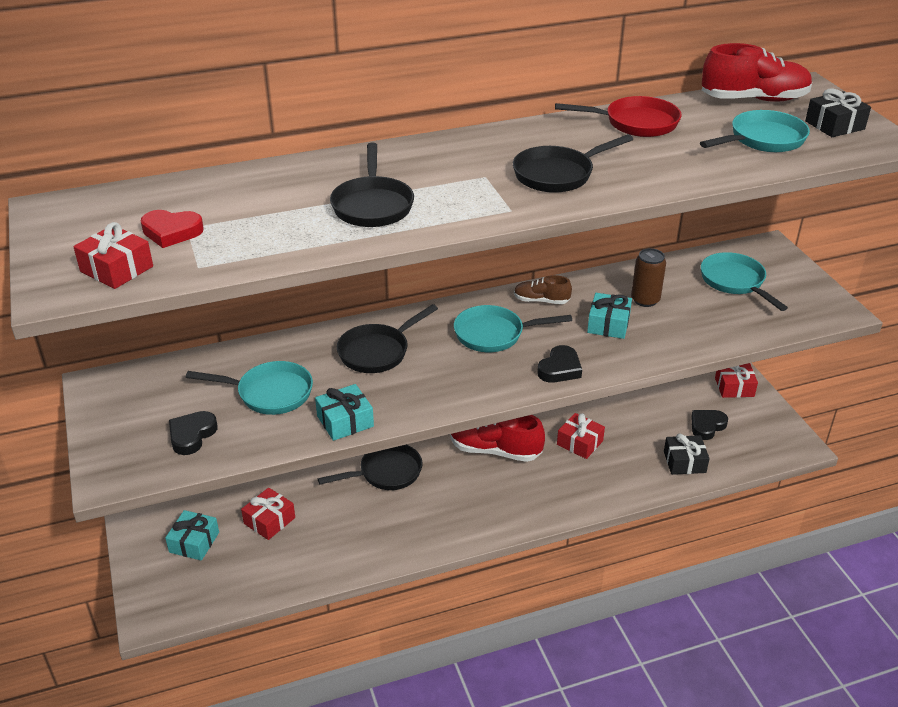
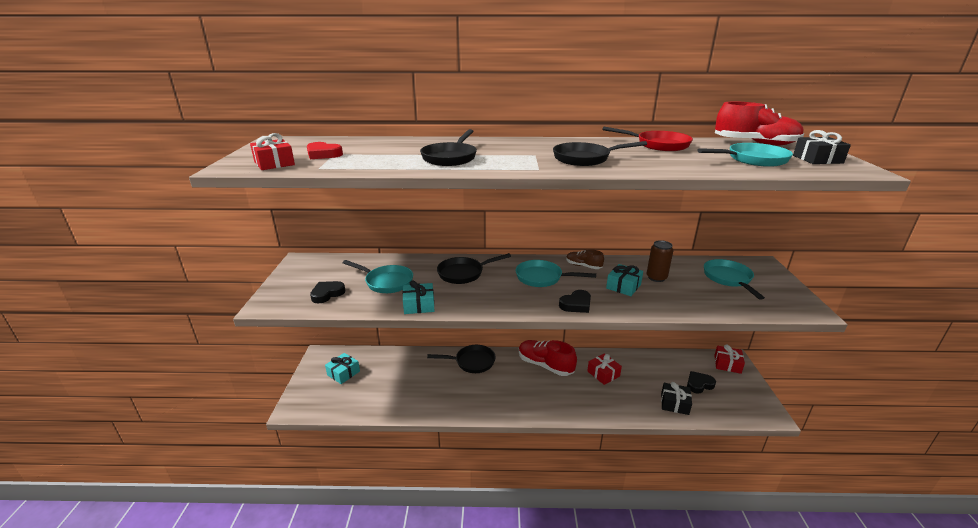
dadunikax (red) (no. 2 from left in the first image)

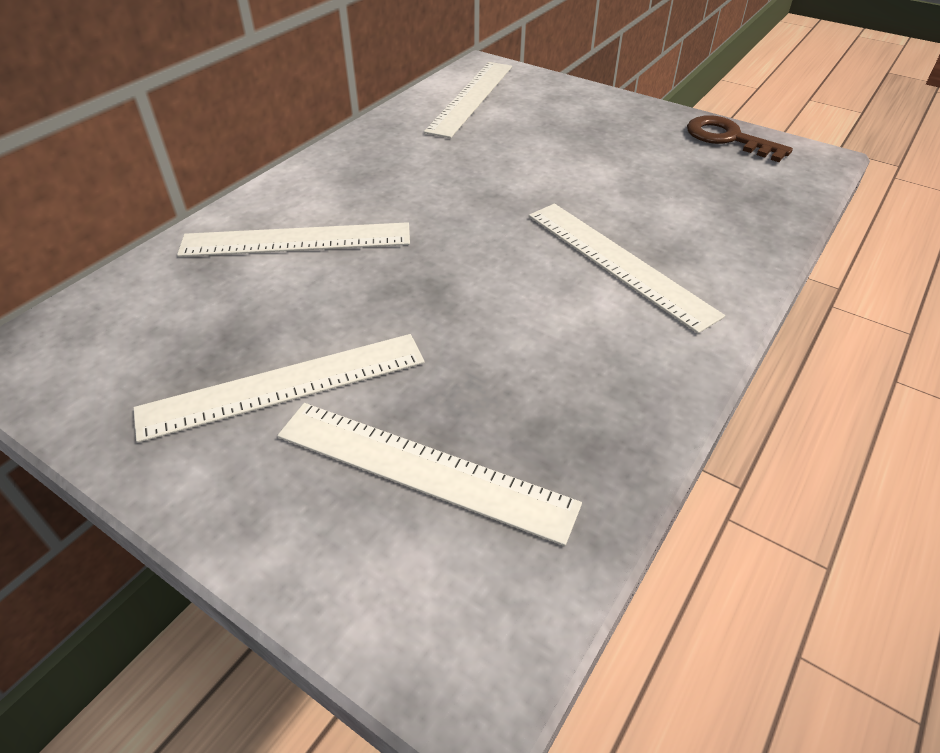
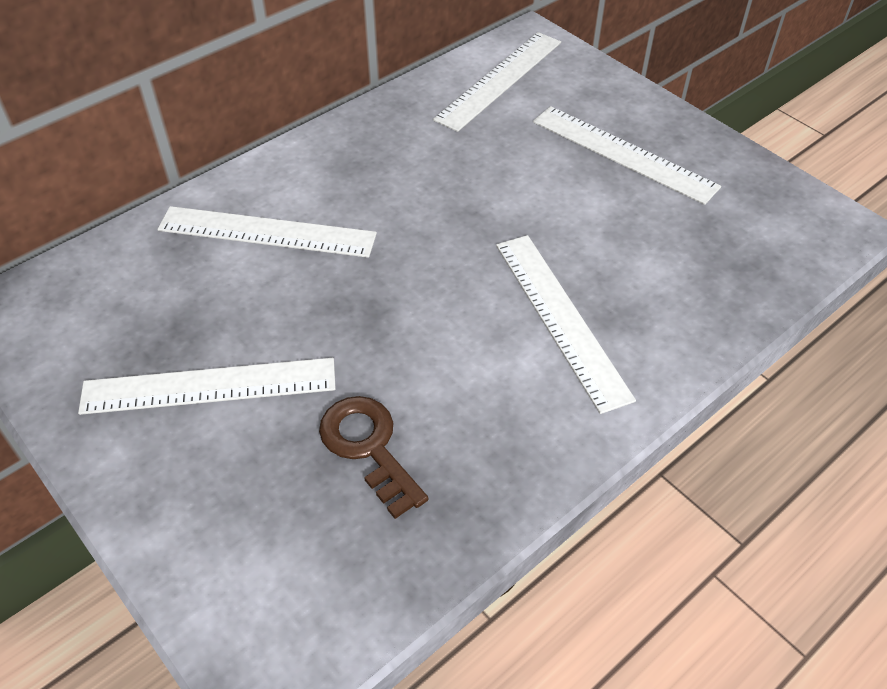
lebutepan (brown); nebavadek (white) (no. 5 from left)

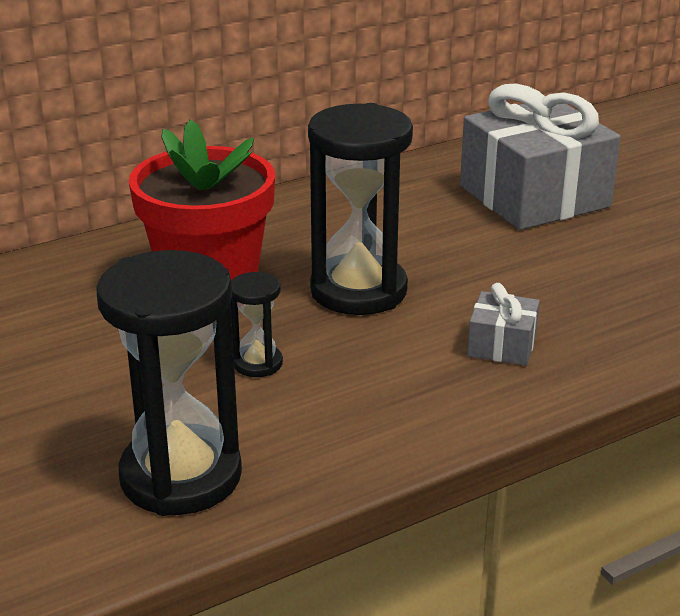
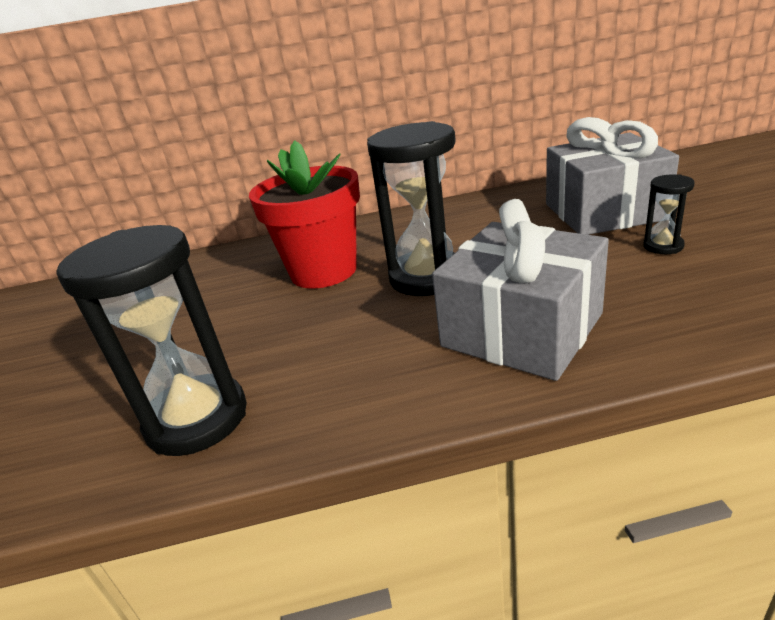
dadunikax (grey) (no. 1 from left); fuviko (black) (no. 3 from left)

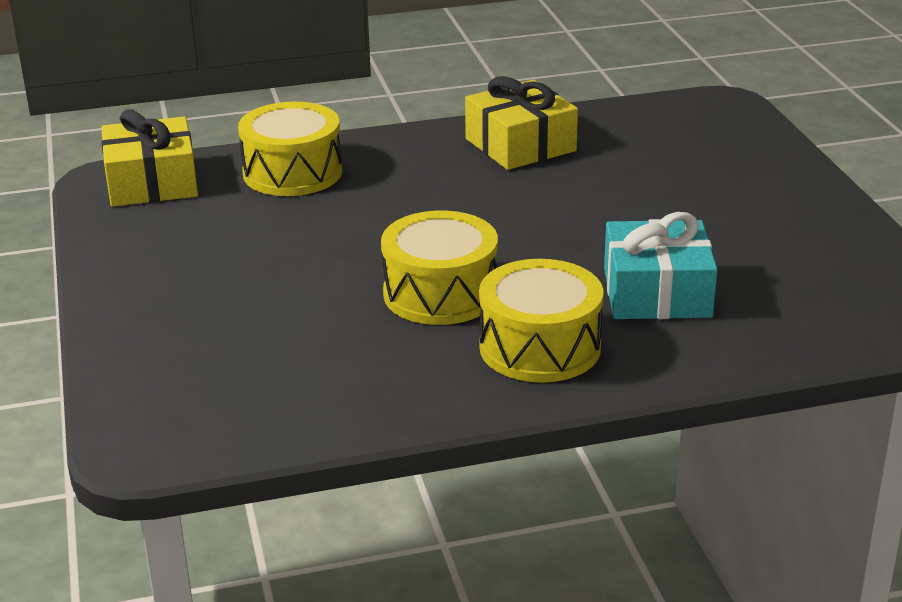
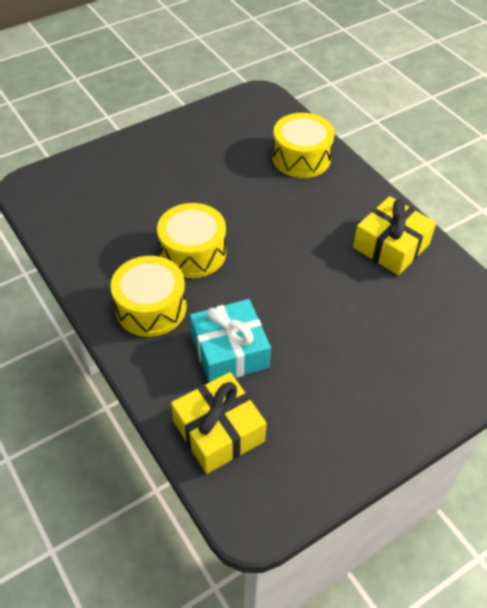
dadunikax (yellow) (no. 1 from left)

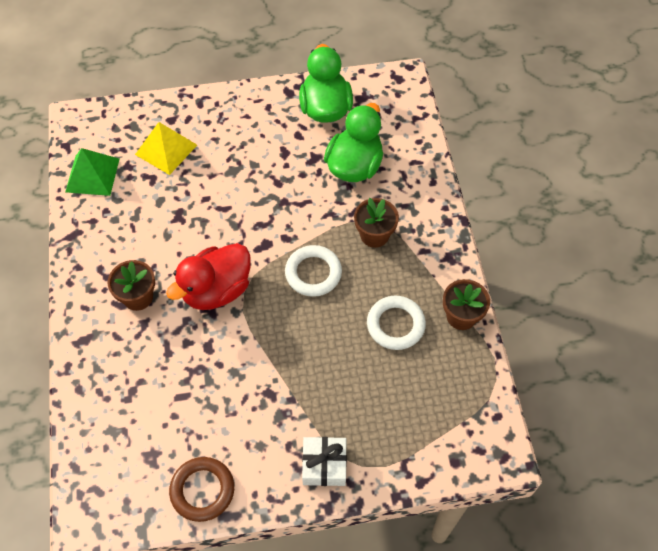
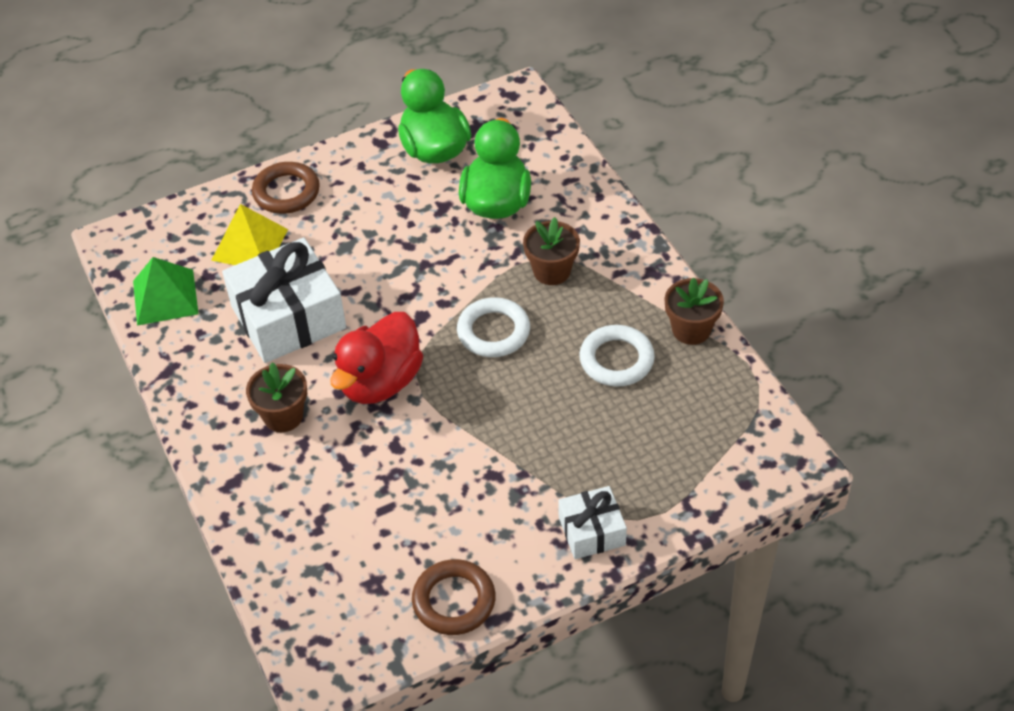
dadunikax (white) (no. 1 from left); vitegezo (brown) (no. 1 from left)

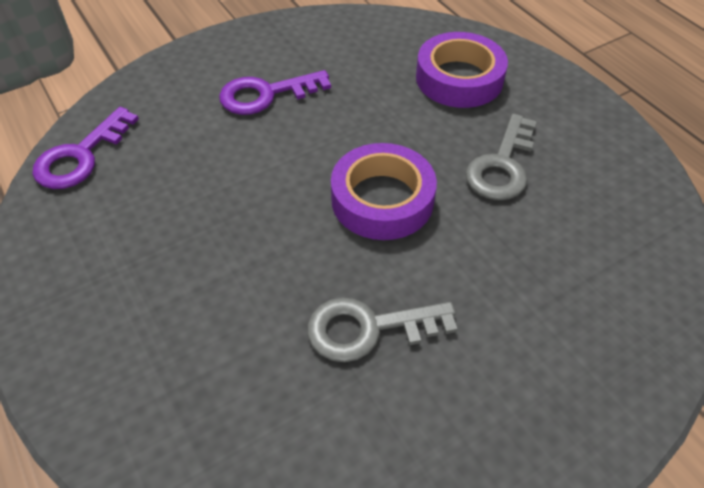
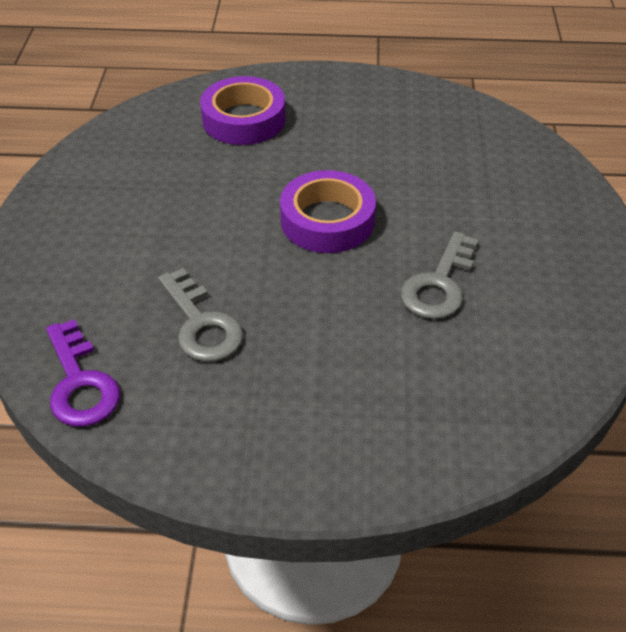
lebutepan (grey) (no. 1 from left); lebutepan (purple) (no. 2 from left in the first image)

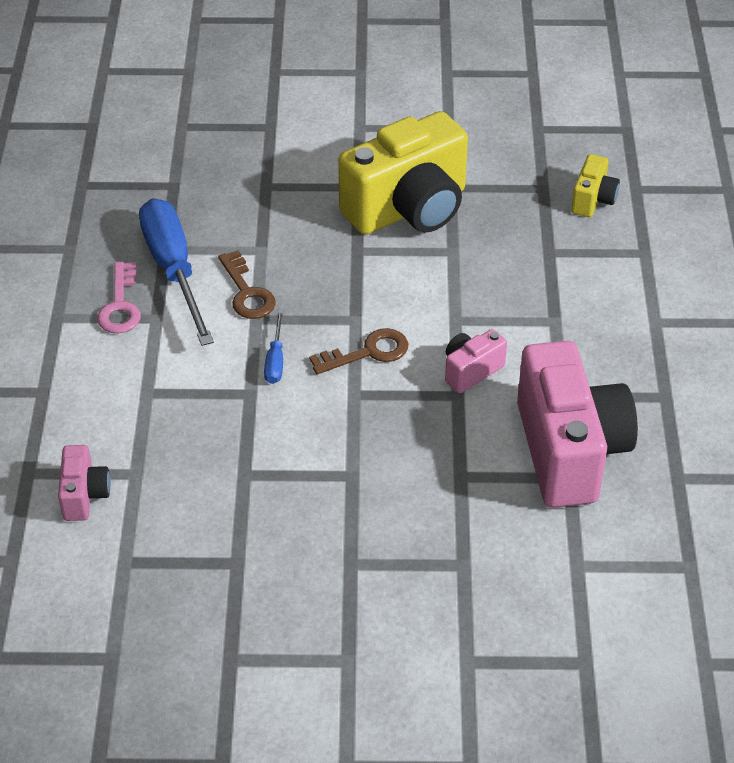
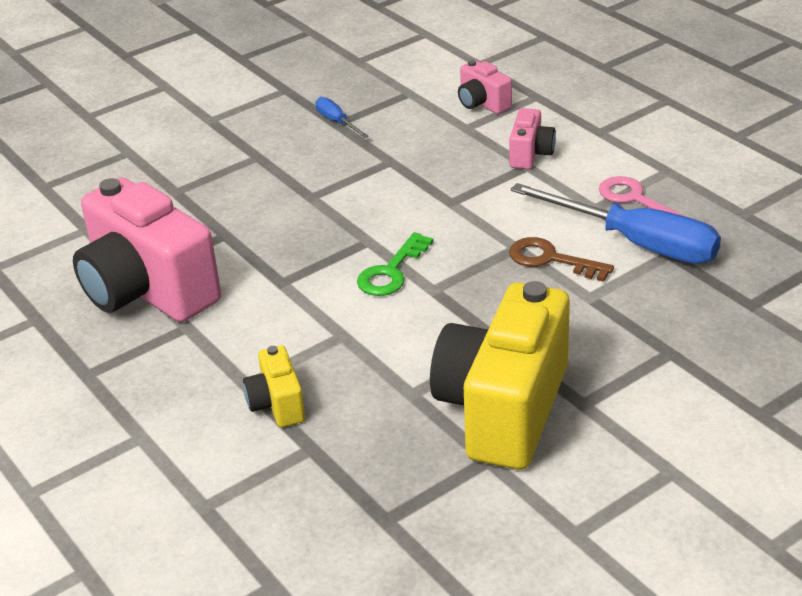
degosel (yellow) (no. 1 from left); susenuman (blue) (no. 1 from left); lebutepan (green); degosel (pink) (no. 3 from left)

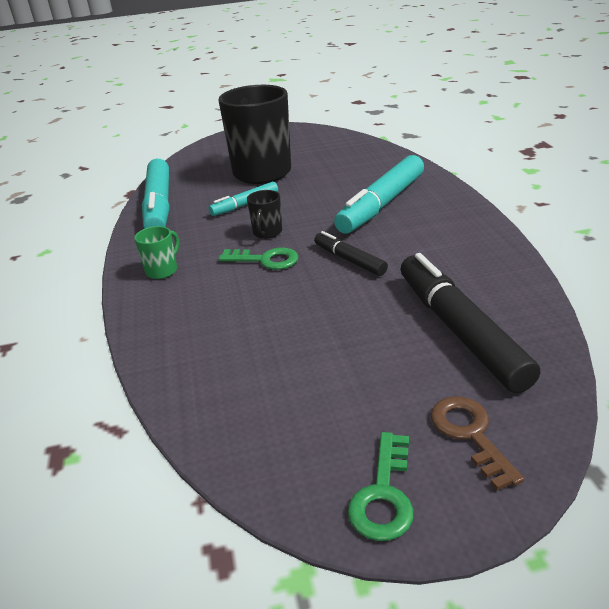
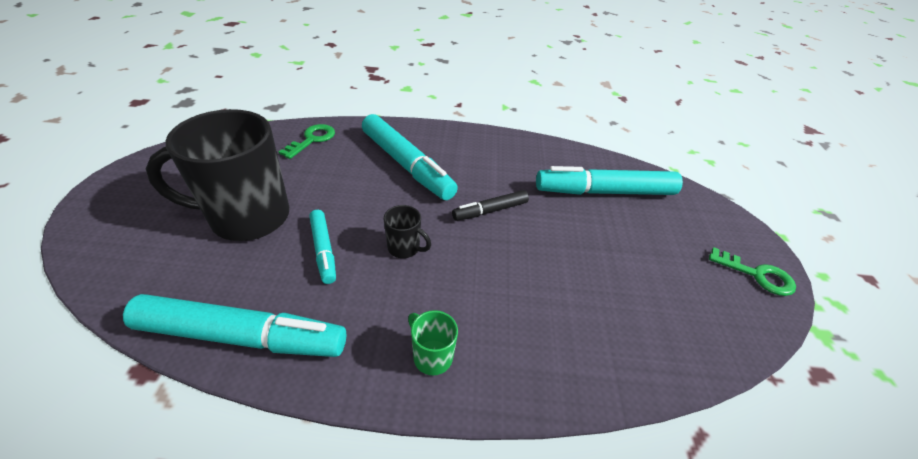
lebutepan (green) (no. 1 from left); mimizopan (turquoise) (no. 4 from left); lebutepan (brown)

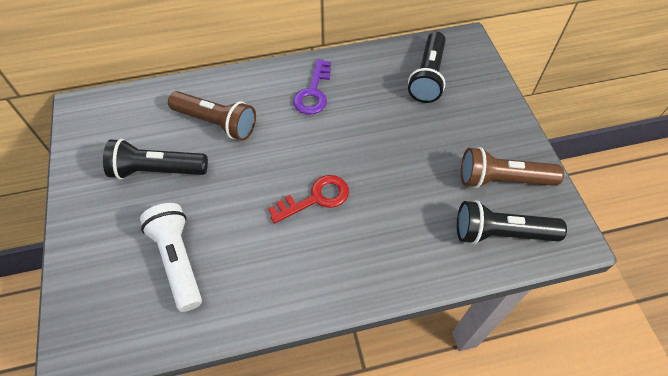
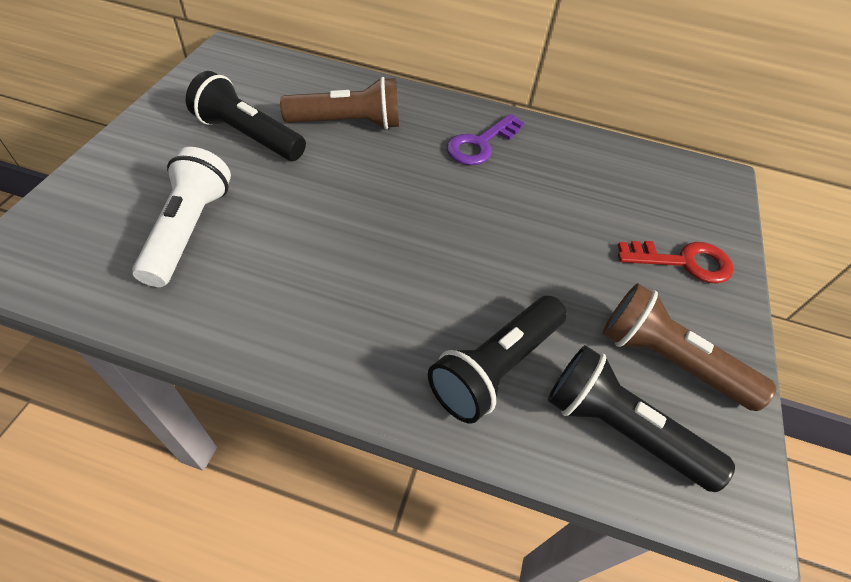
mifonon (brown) (no. 1 from left); mifonon (black) (no. 2 from left); lebutepan (red)

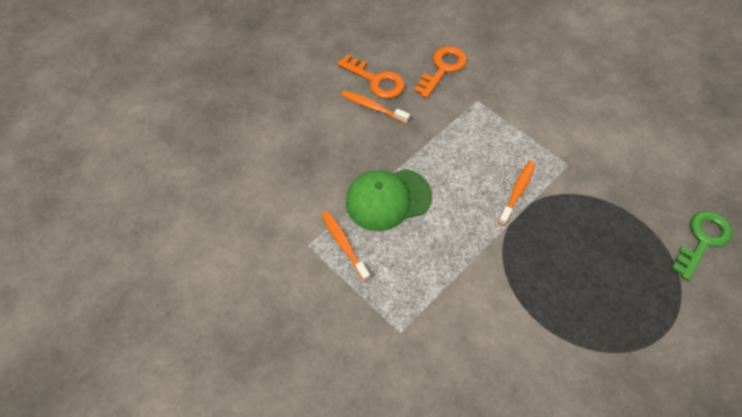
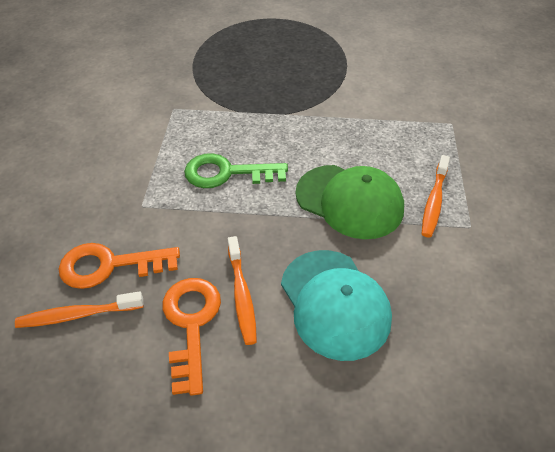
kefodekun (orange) (no. 1 from left); lebutepan (green); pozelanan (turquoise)

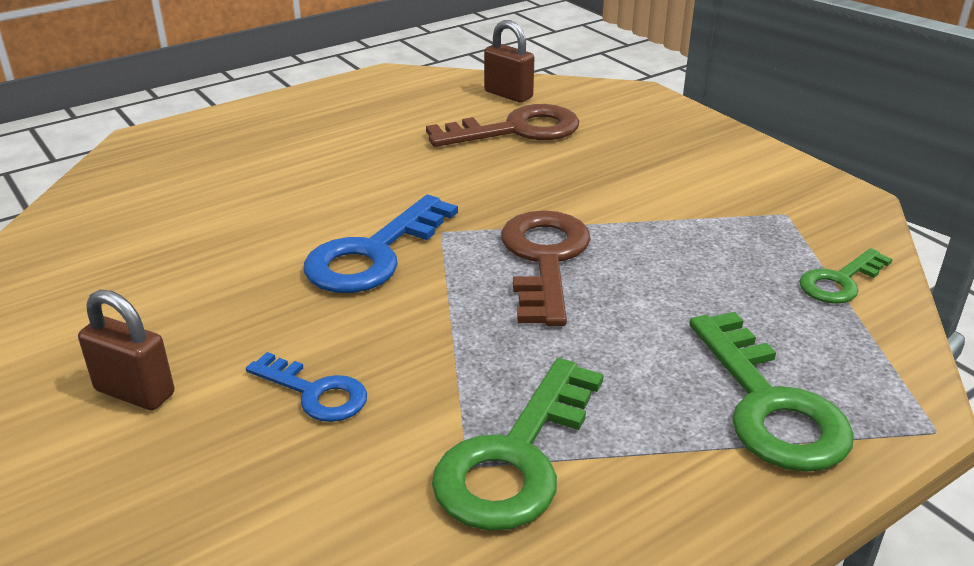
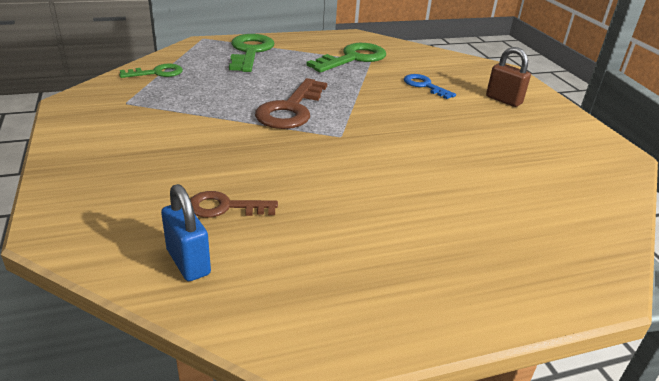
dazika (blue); lebutepan (brown) (no. 1 from left); lebutepan (blue) (no. 2 from left in the first image)

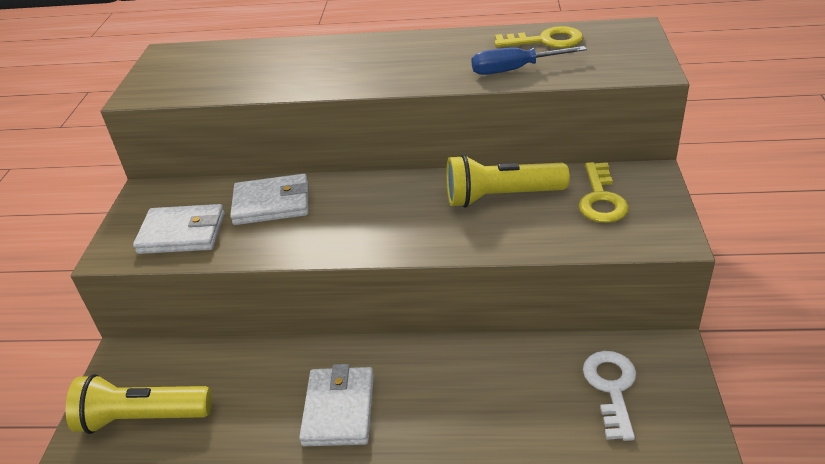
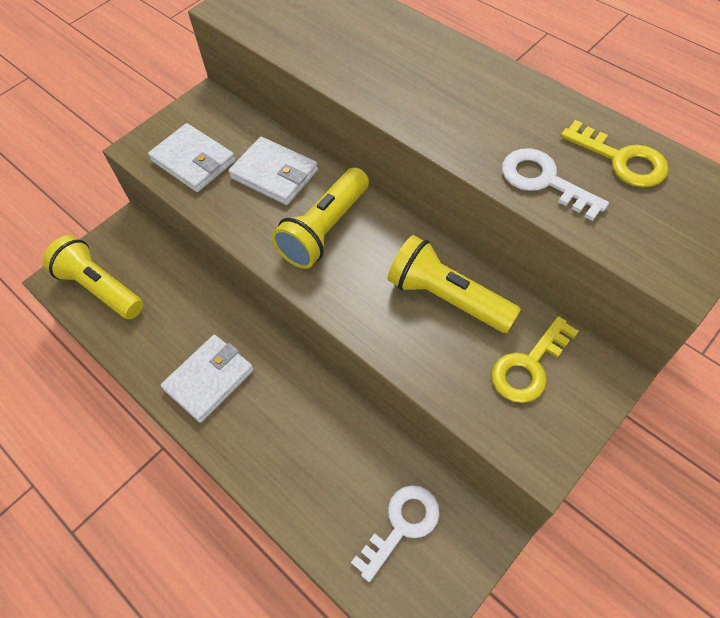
mifonon (yellow) (no. 2 from left); lebutepan (white) (no. 2 from left)

